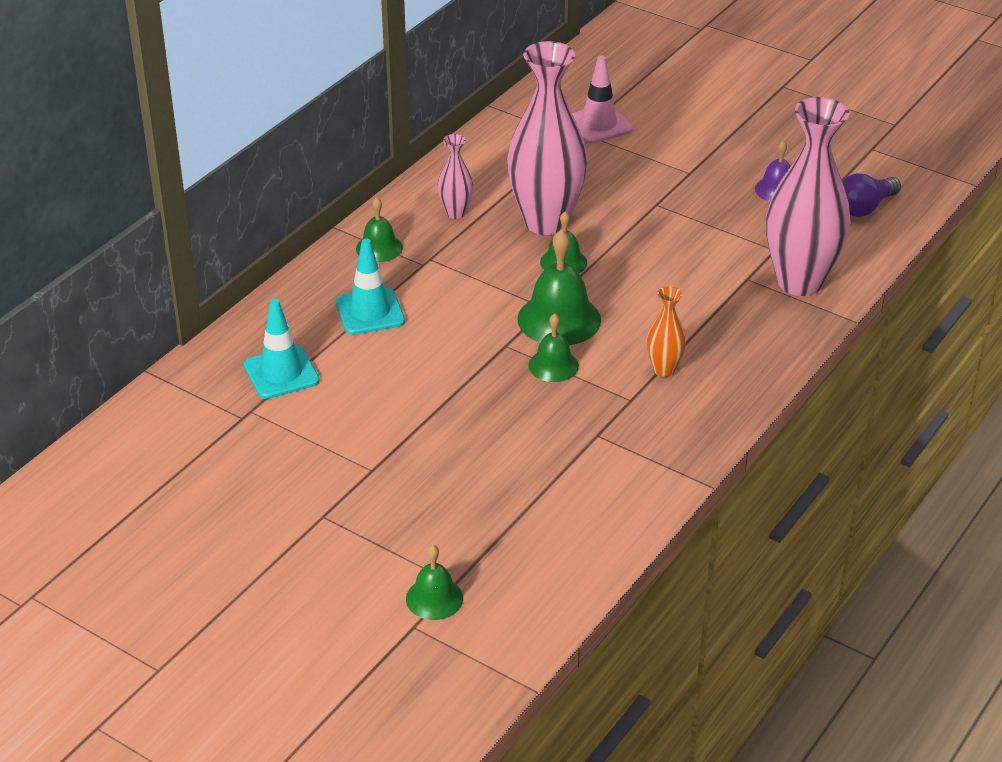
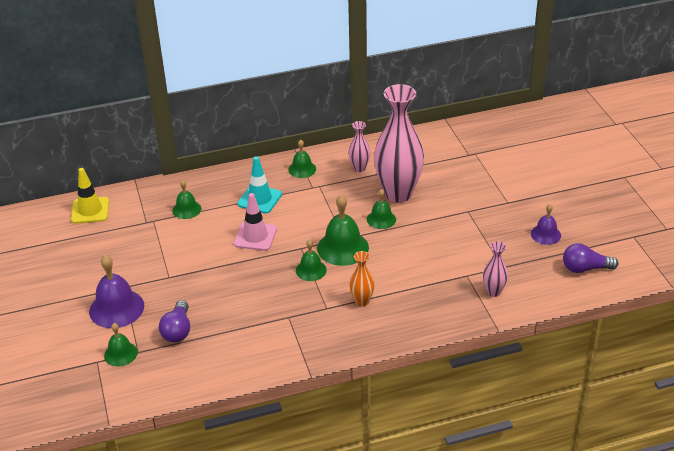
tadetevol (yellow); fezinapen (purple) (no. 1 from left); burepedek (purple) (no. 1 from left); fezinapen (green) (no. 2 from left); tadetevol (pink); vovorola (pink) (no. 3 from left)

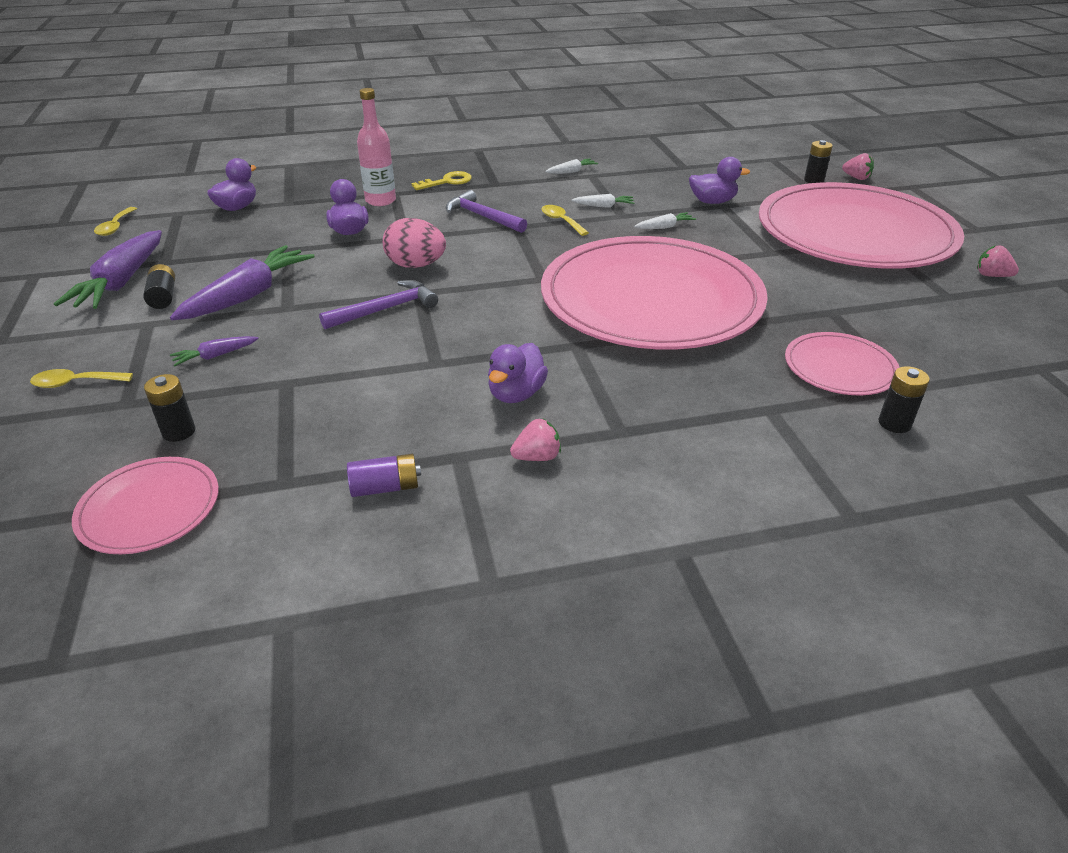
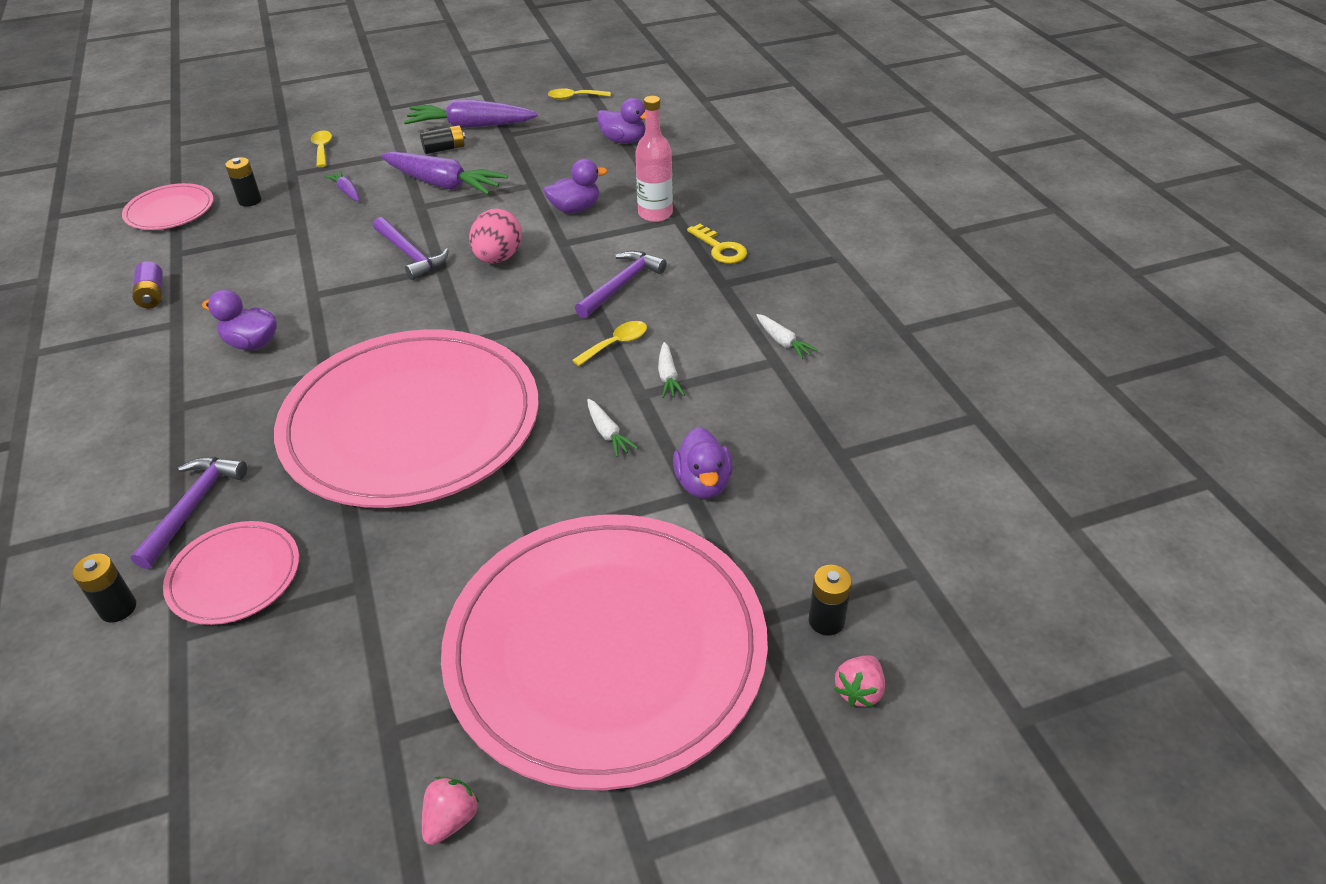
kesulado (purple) (no. 1 from left); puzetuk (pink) (no. 1 from left in the first image)

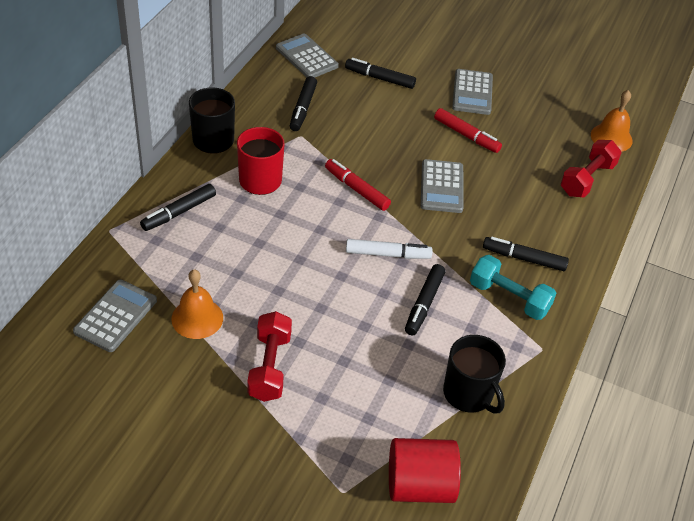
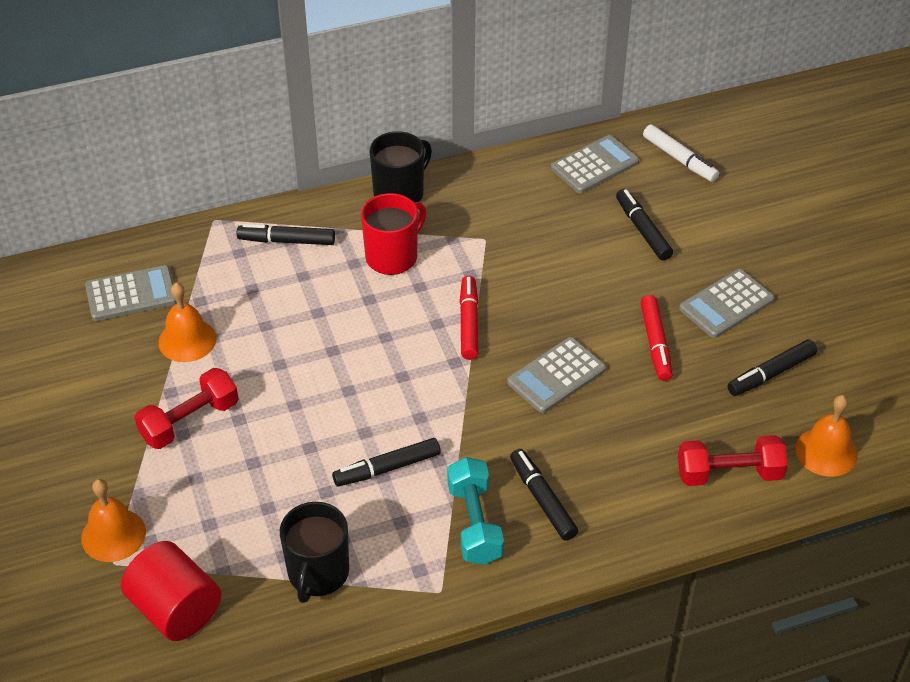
fezinapen (orange) (no. 1 from left); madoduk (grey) (no. 3 from left); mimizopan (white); mimizopan (black) (no. 5 from left)

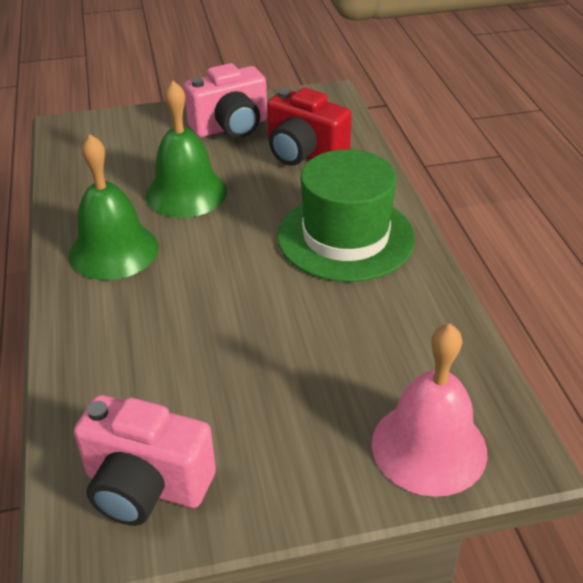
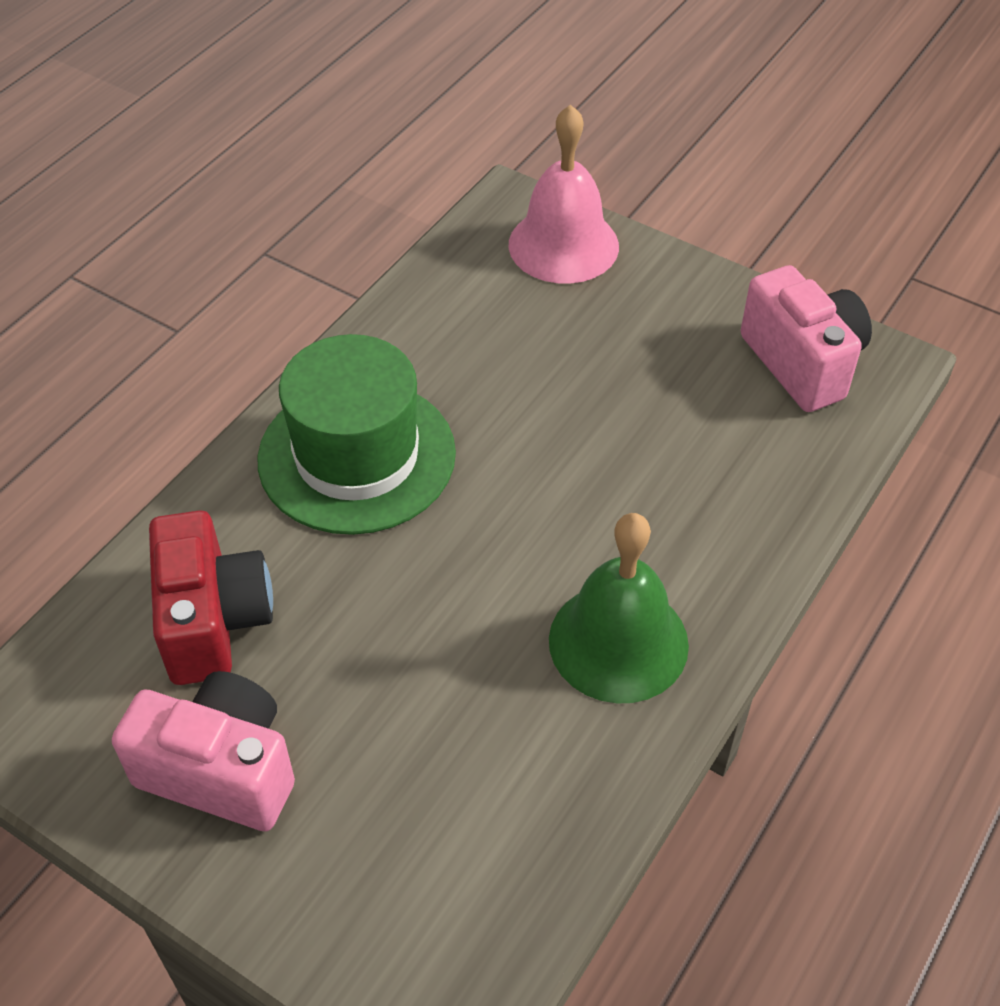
fezinapen (green) (no. 2 from left in the first image)

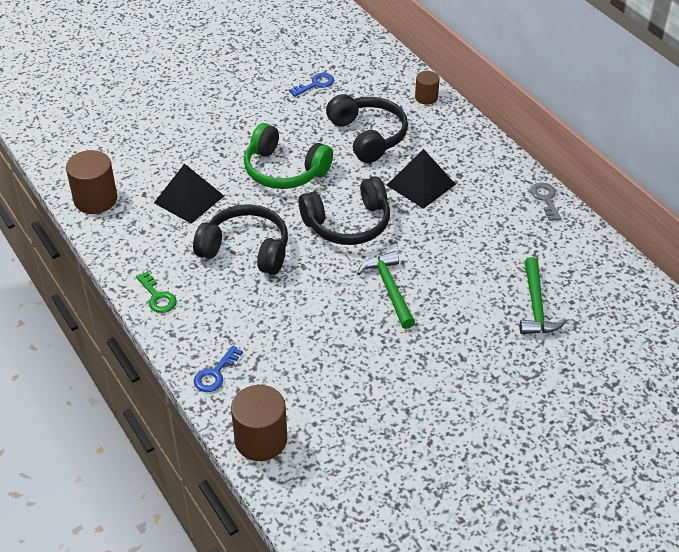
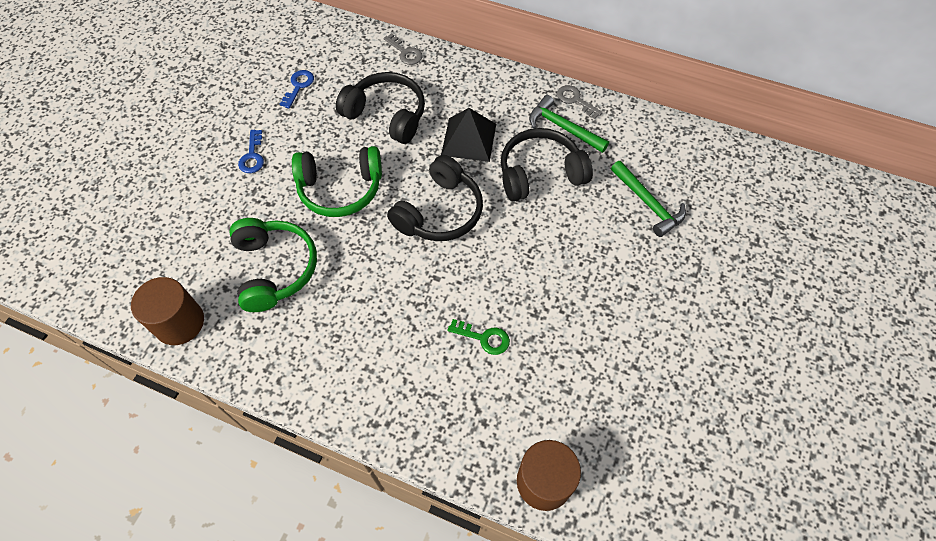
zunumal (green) (no. 1 from left); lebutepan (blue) (no. 1 from left); lebutepan (grey) (no. 1 from left); lebutepan (green); zunumal (black) (no. 3 from left); kesulado (green) (no. 1 from left)

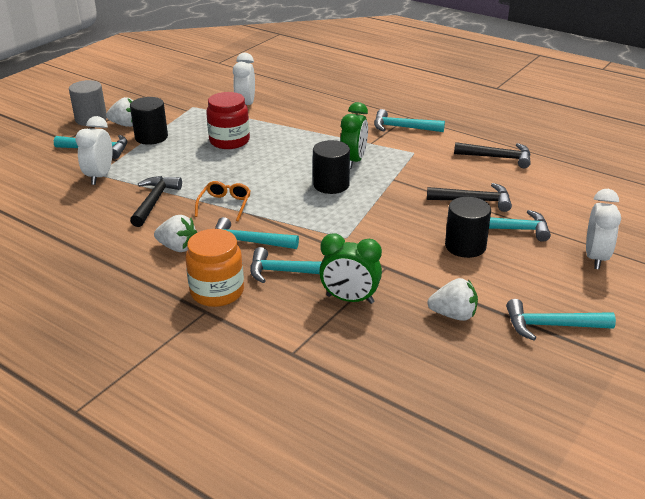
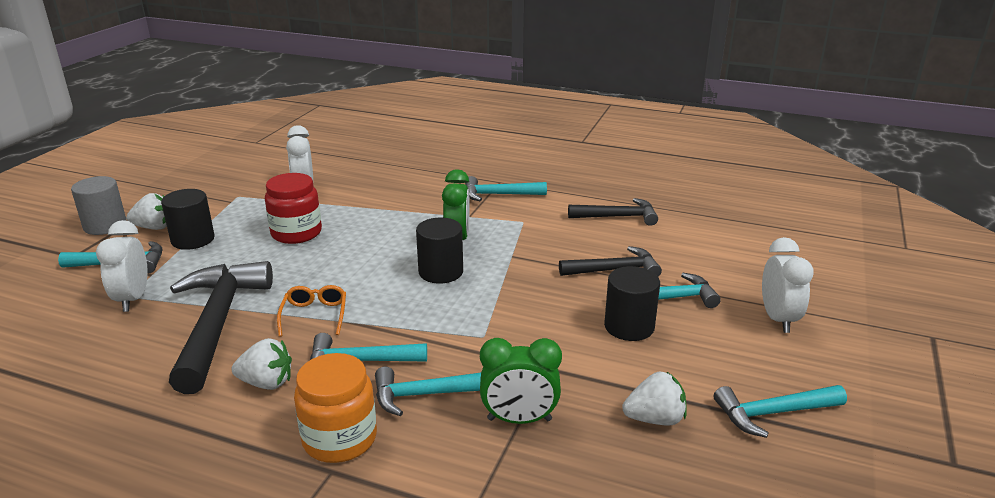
kesulado (black) (no. 1 from left)

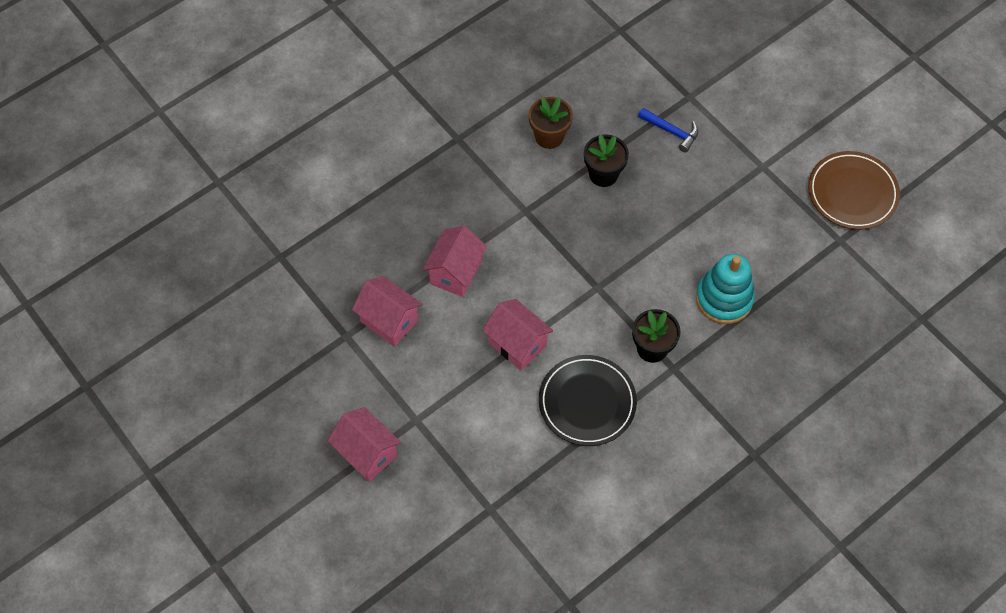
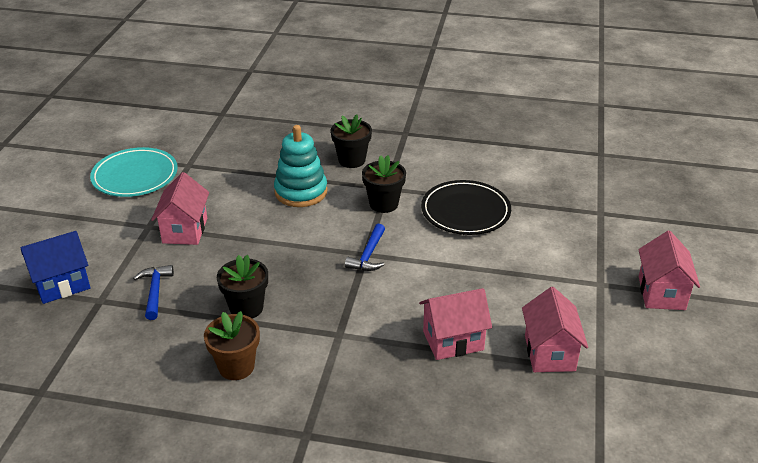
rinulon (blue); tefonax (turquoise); rinulon (pink) (no. 1 from left); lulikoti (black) (no. 2 from left); kesulado (blue) (no. 2 from left)

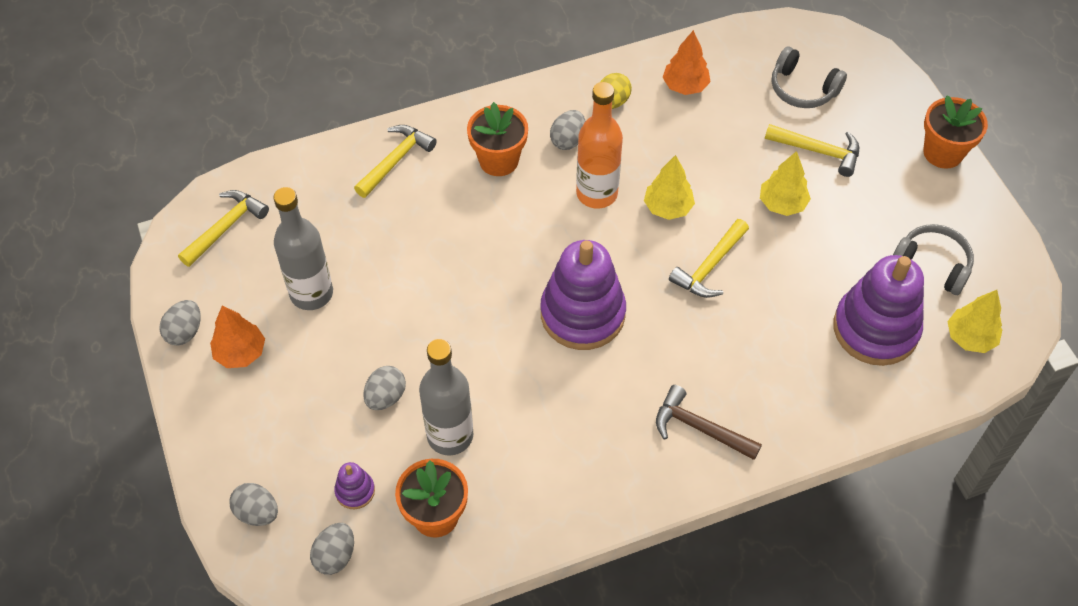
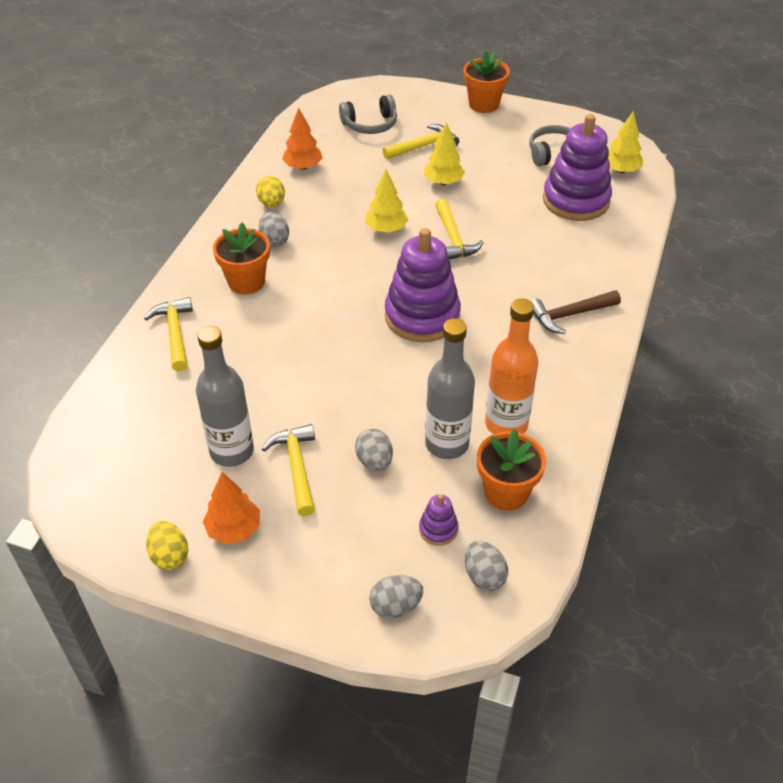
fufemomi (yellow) (no. 1 from left); kesulado (yellow) (no. 2 from left); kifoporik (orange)

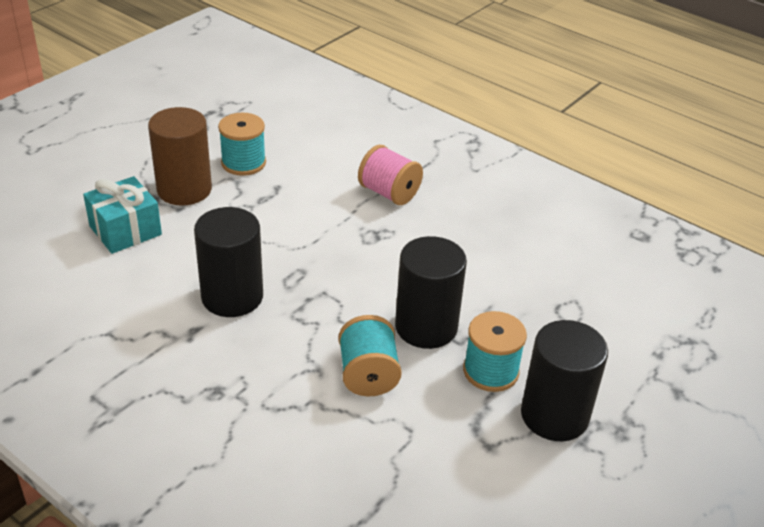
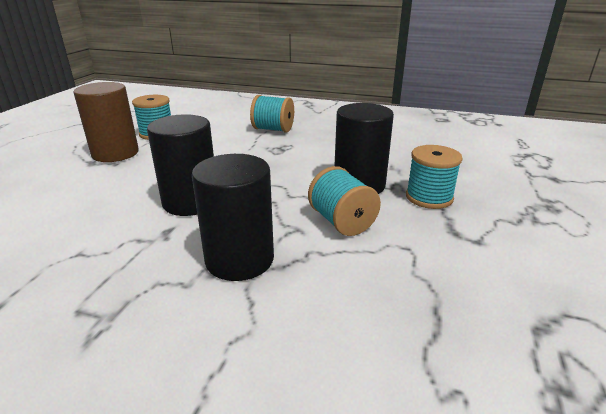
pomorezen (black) (no. 2 from left); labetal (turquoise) (no. 2 from left); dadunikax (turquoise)

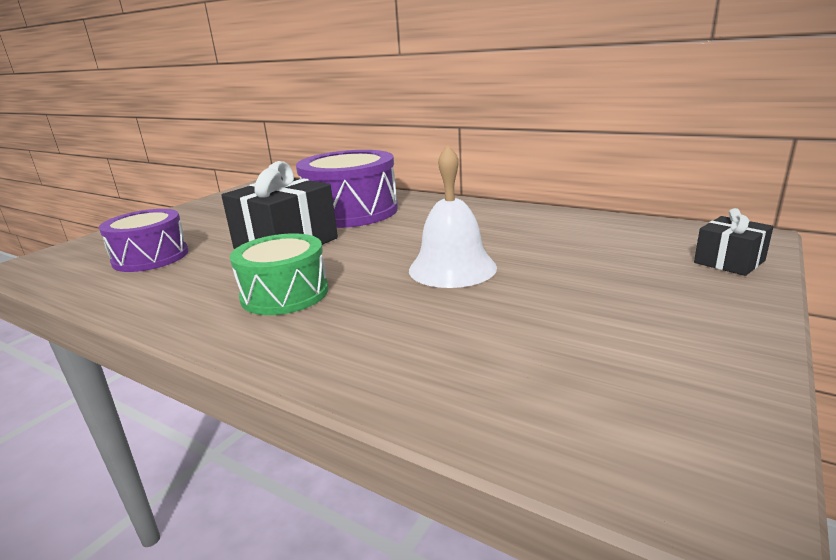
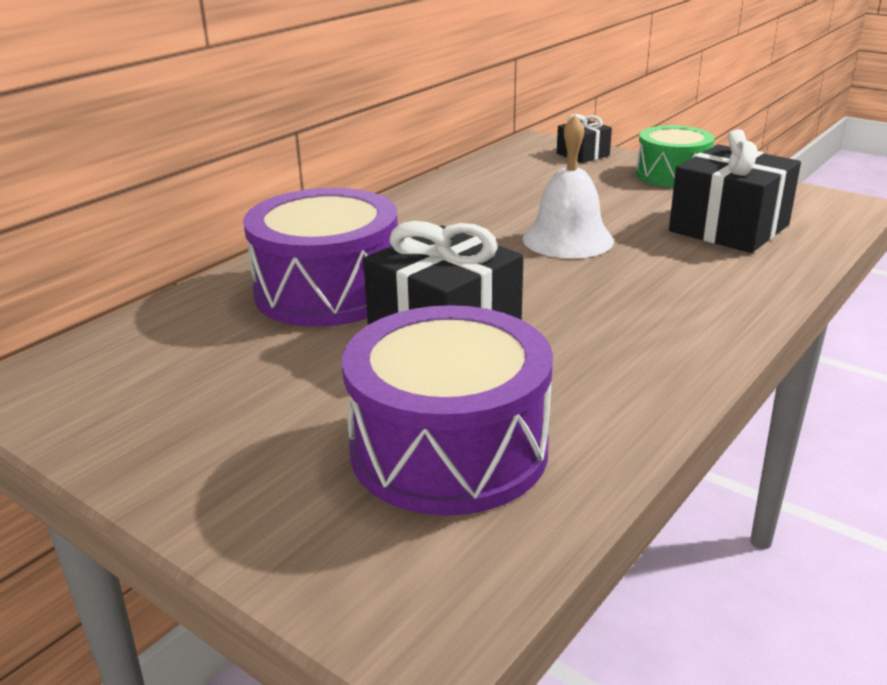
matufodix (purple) (no. 2 from left); matufodix (green); dadunikax (black) (no. 3 from left)

